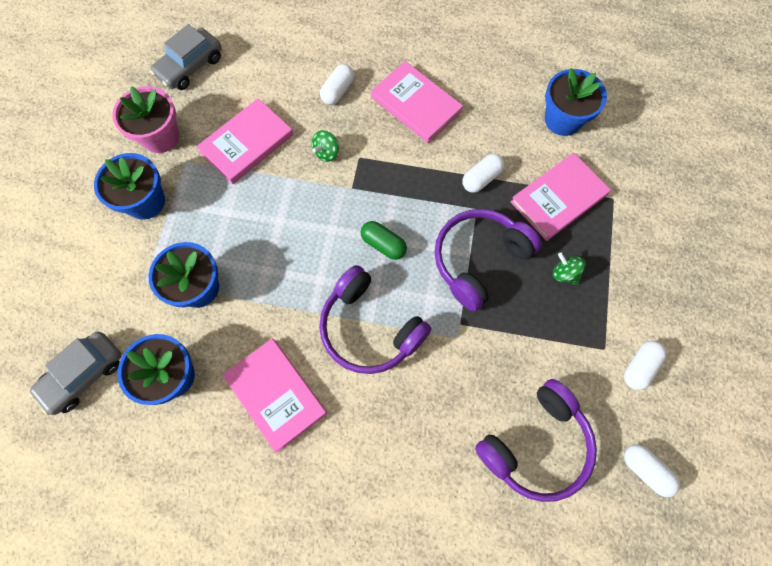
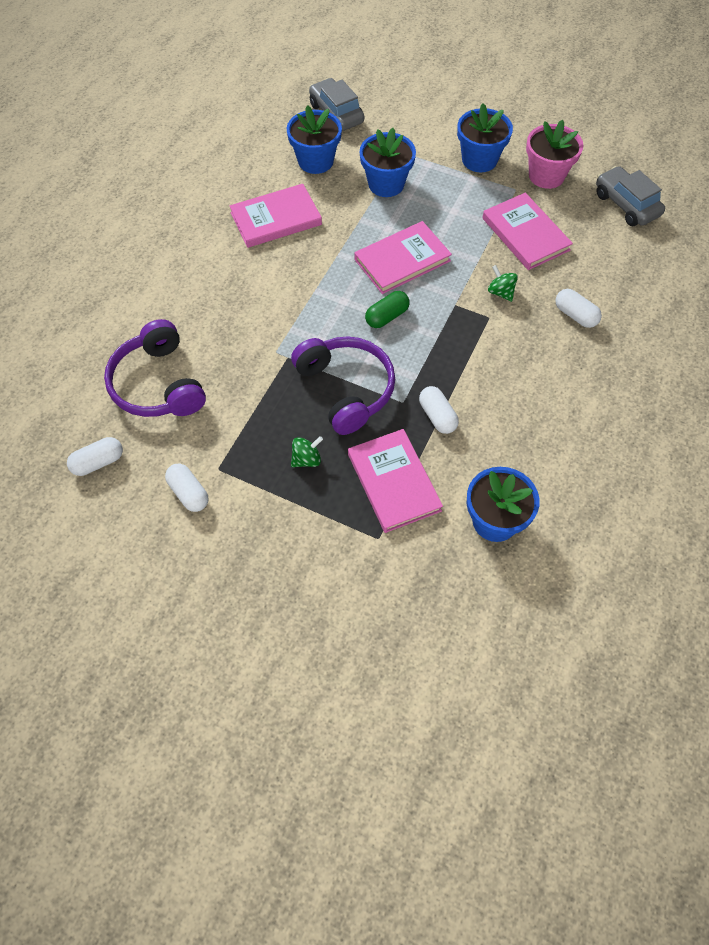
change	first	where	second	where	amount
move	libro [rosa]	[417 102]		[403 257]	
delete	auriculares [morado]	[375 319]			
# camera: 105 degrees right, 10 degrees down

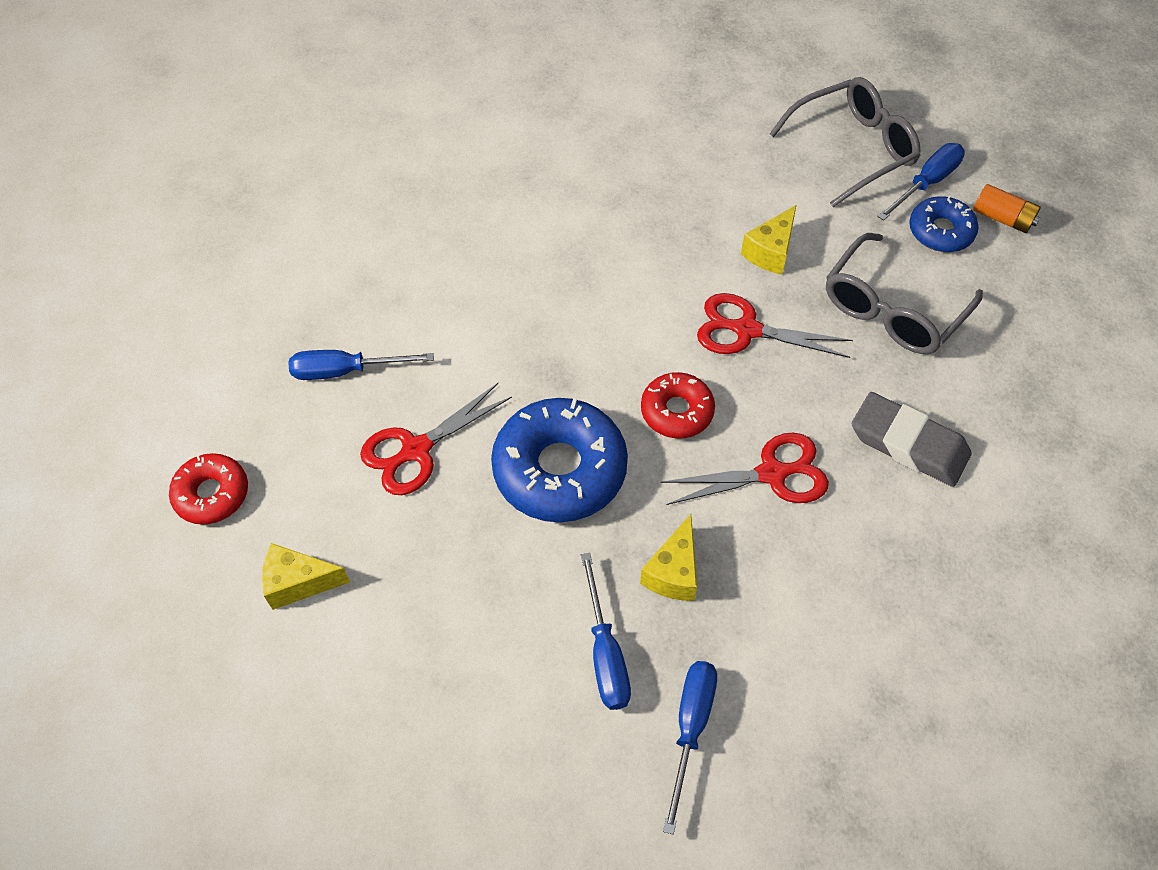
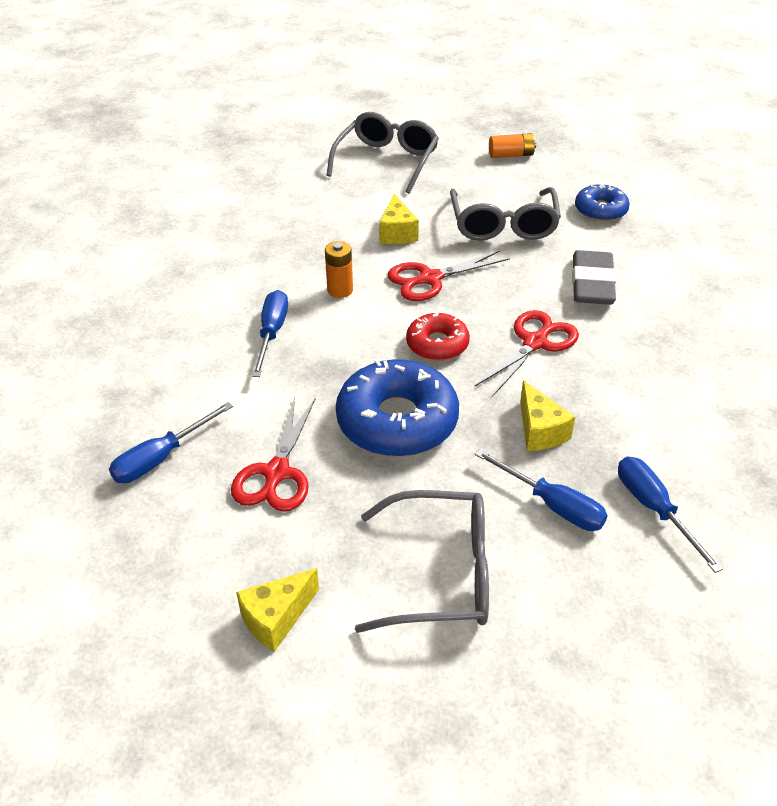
change	first	where	second	where	amount
move	destornillador [azul]	[921 182]		[270 333]	
insert			pila [naranja]	[339 269]	
insert			gafas [gris]	[422 561]	
rotate	goma de borrar [gris]	[912 439]		[594 277]	75 degrees counterclockwise
move	rosquilla [azul]	[944 223]		[602 203]	
delete	rosquilla [rojo]	[208 489]			
# camera: 40 degrees left, 15 degrees down

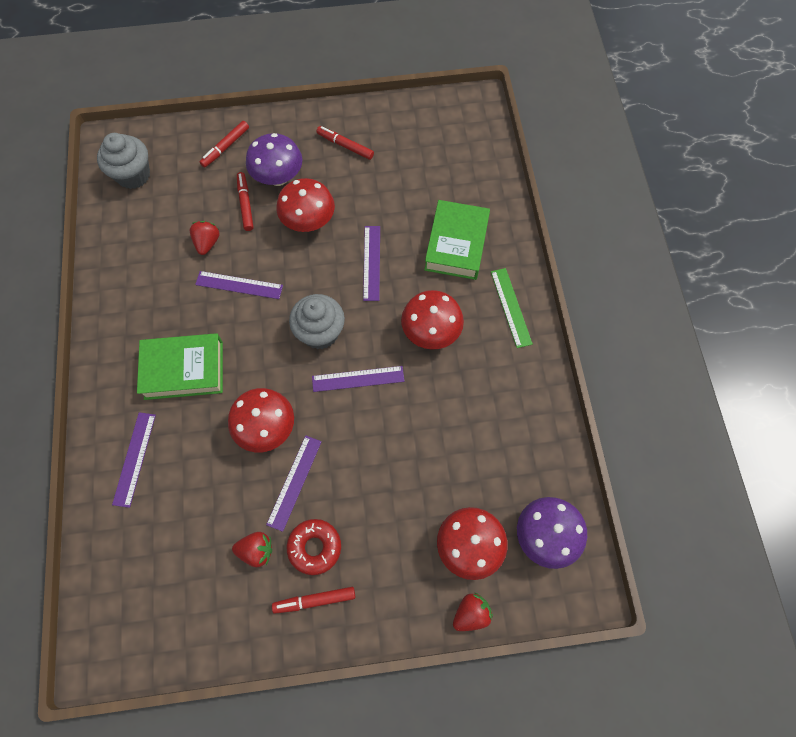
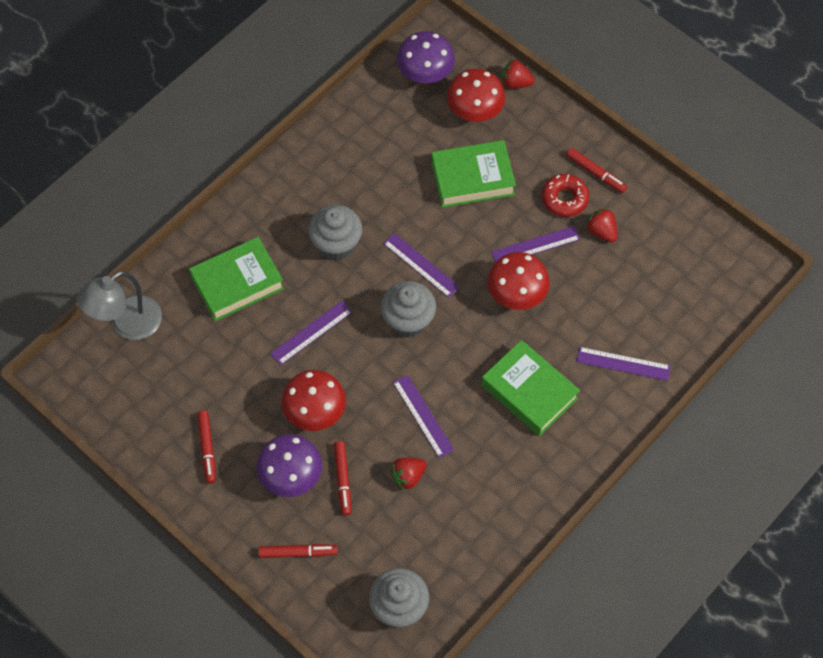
change	first	where	second	where	amount
insert			lámpara [gris]	[119 305]	
replace	seta [rojo]	[432 320]	magdalena [gris]	[335 233]	
rotate	rotulador [rojo]	[245 201]		[342 478]	45 degrees counterclockwise
insert			libro [verde]	[473 174]	
rotate	regla [morado]	[134 460]		[623 364]	45 degrees clockwise
delete	regla [verde]	[512 308]			
# camera: 130 degrees left, 5 degrees down

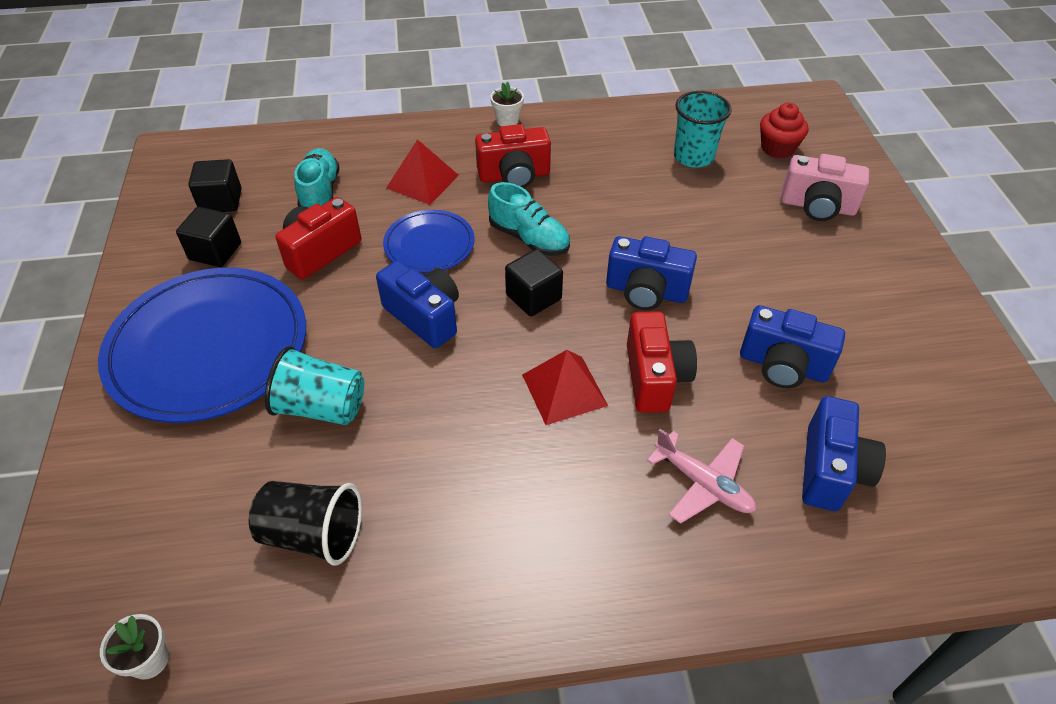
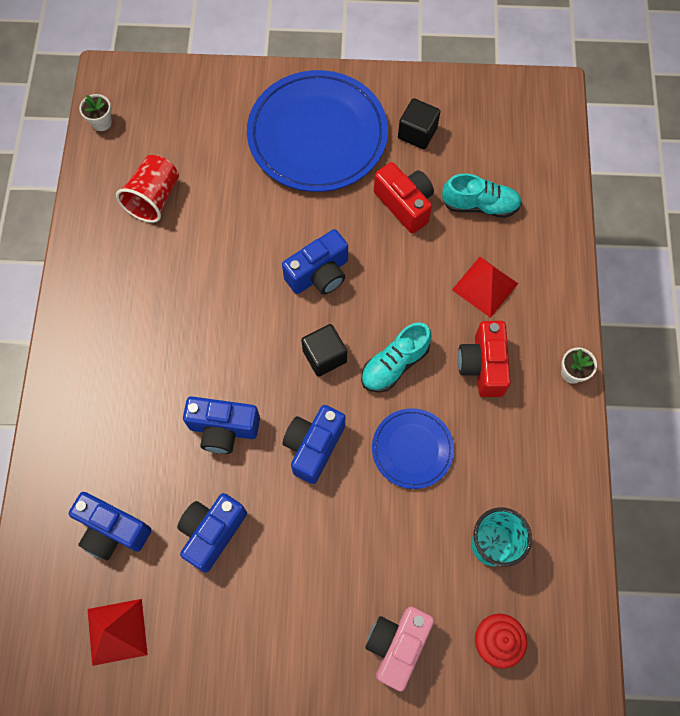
change	first	where	second	where	amount
move	pirámide [rojo]	[565 387]		[118 632]	
recolor	vaso [negro]	[305 523]	vaso [rojo]	[147 189]	
recolor	cámara [rojo]	[662 362]	cámara [azul]	[221 425]	
move	plato [azul]	[429 241]		[413 448]	
delete	cubo [negro]	[215 185]			
delete	vaso [turquesa]	[314 385]			
delete	avión [rosa]	[701 476]			
# camera: 100 degrees right, 20 degrees up

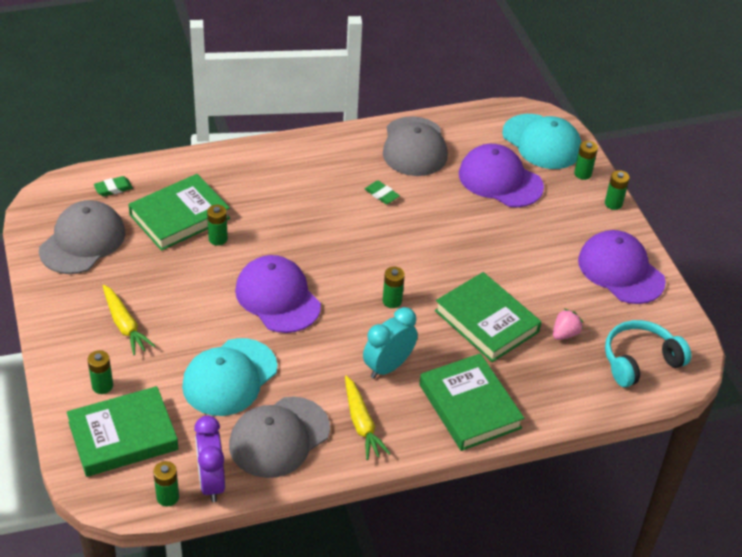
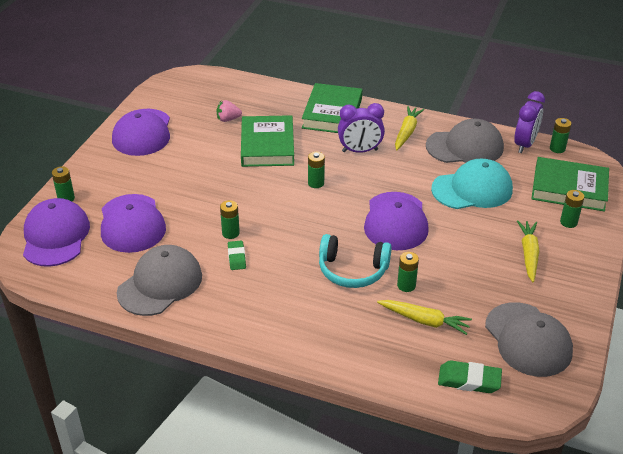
change	first	where	second	where	amount
recolor	gorra [turquesa]	[542 141]	gorra [morado]	[56 232]	
move	pila [verde]	[617 190]		[230 219]	
move	auriculares [turquesa]	[648 353]		[355 261]	
recolor	despertador [turquesa]	[390 343]	despertador [morado]	[361 128]	
replace	libro [verde]	[179 212]	zanahoria [amarillo]	[424 317]	
resize	goma de borrar [verde]	[113 186]		[470 376]	x1.51
rotate	gorra [gris]	[82 237]		[529 339]	90 degrees counterclockwise
# camera: 140 degrees left, 5 degrees down

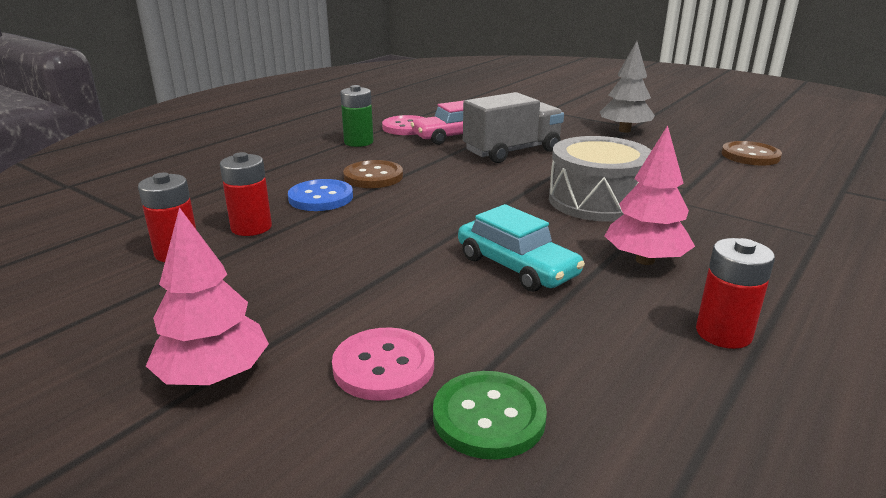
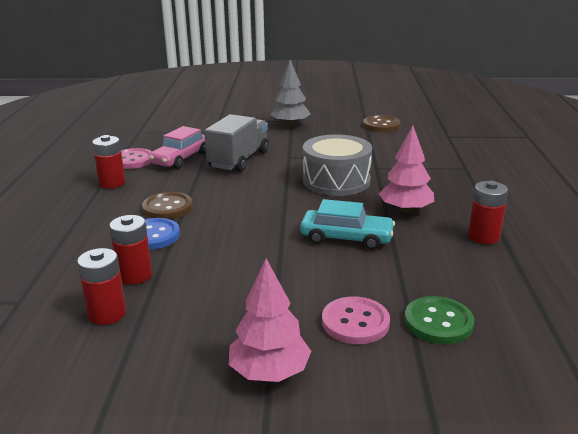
change	first	where	second	where	amount
recolor	pila [verde]	[356 116]	pila [rojo]	[108 161]	
# camera: 35 degrees left, 0 degrees up

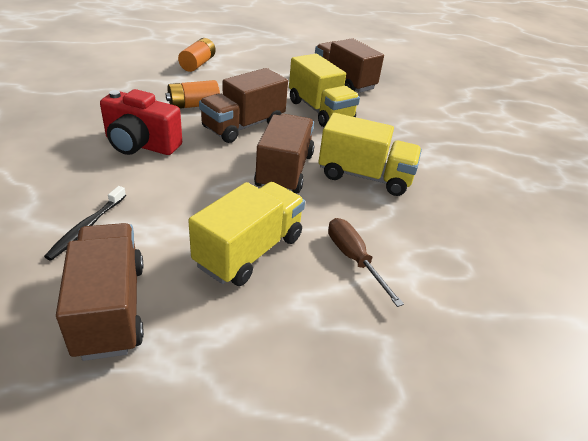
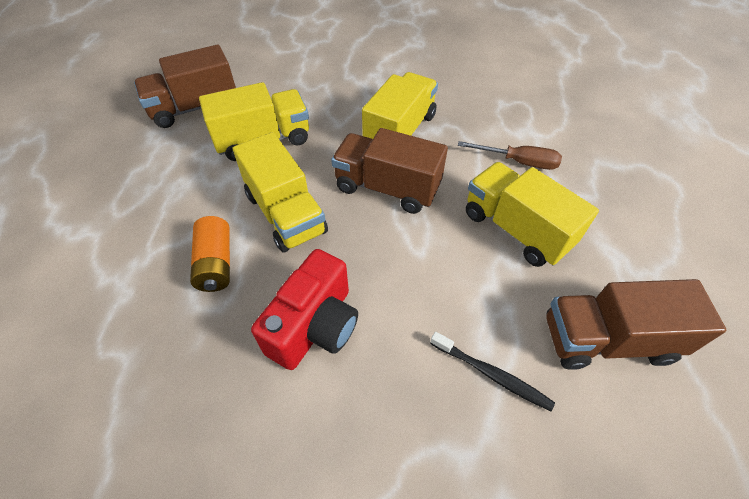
change	first	where	second	where	amount
recolor	camión [marrón]	[243 105]	camión [amarillo]	[280 192]	
rotate	destornillador [marrón]	[366 262]		[510 155]	150 degrees counterclockwise
delete	pila [naranja]	[197 55]			
# camera: 75 degrees left, 15 degrees up

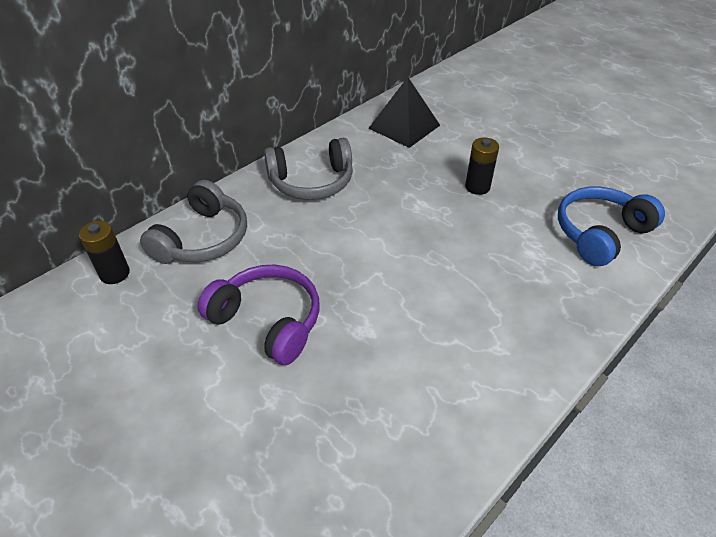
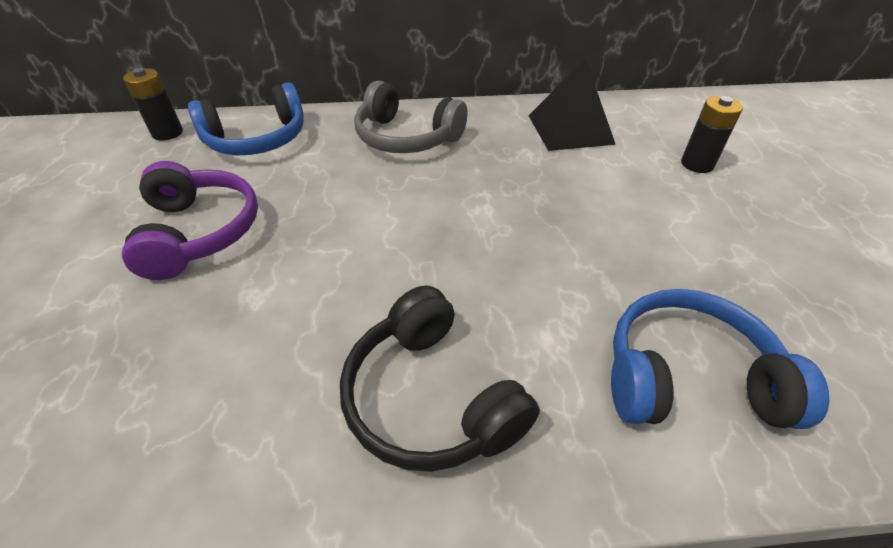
change	first	where	second	where	amount
recolor	auriculares [gris]	[193 222]	auriculares [azul]	[246 118]	
insert			auriculares [negro]	[440 378]	
move	pila [negro]	[482 166]		[712 134]	
# camera: 40 degrees right, 0 degrees up

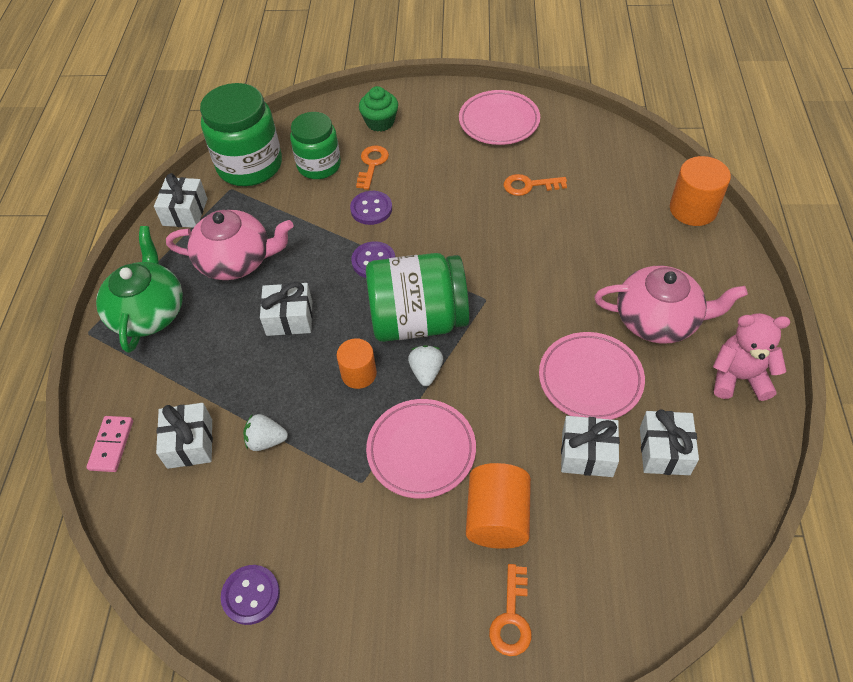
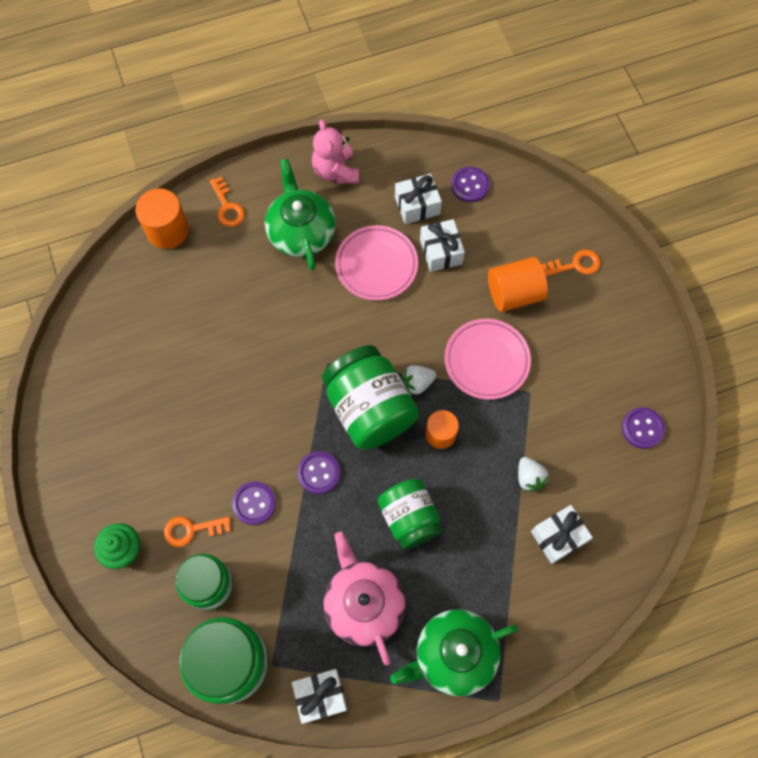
change	first	where	second	where	amount
move	llave [naranja]	[535 185]		[227 202]	
recolor	tetera [rosa]	[671 304]	tetera [verde]	[300 215]	
replace	regalo [blanco]	[286 309]	tarro [verde]	[410 514]	
insert			botón [morado]	[470 184]	
delete	ficha de dominó [rosa]	[110 444]			
delete	plato [rosa]	[499 117]			
# camera: 115 degrees left, 15 degrees up

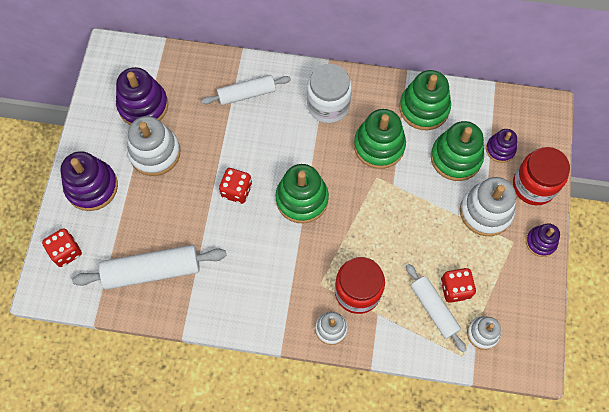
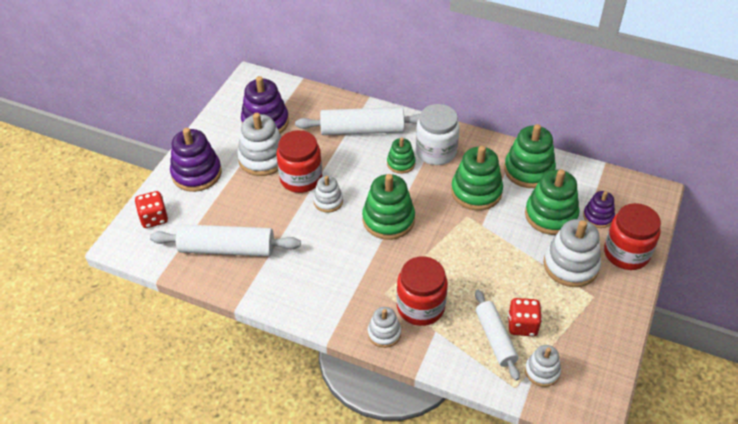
change	first	where	second	where	amount
insert			tarro [rojo]	[299 161]	
resize	rodillo [blanco]	[246 90]		[357 121]	x1.52
replace	dado [rojo]	[235 186]	juguete apilable [blanco]	[328 194]	
insert			juguete apilable [verde]	[401 156]	
delete	juguete apilable [morado]	[543 240]			
# camera: 15 degrees right, 20 degrees down

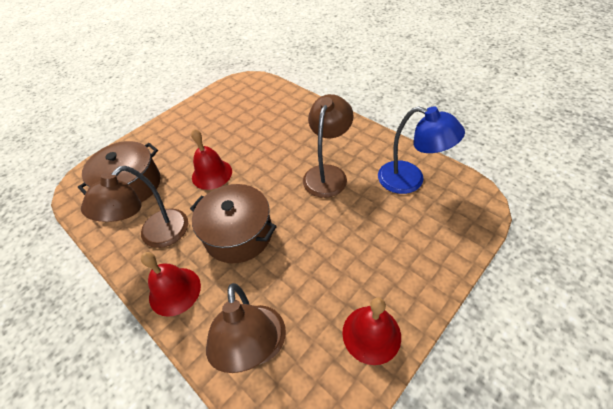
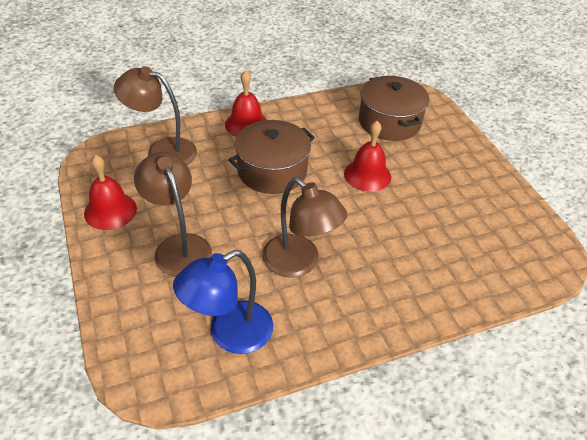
change	first	where	second	where	amount
move	lámpara [marrón]	[134 207]		[173 214]	
# camera: 110 degrees right, 5 degrees down

